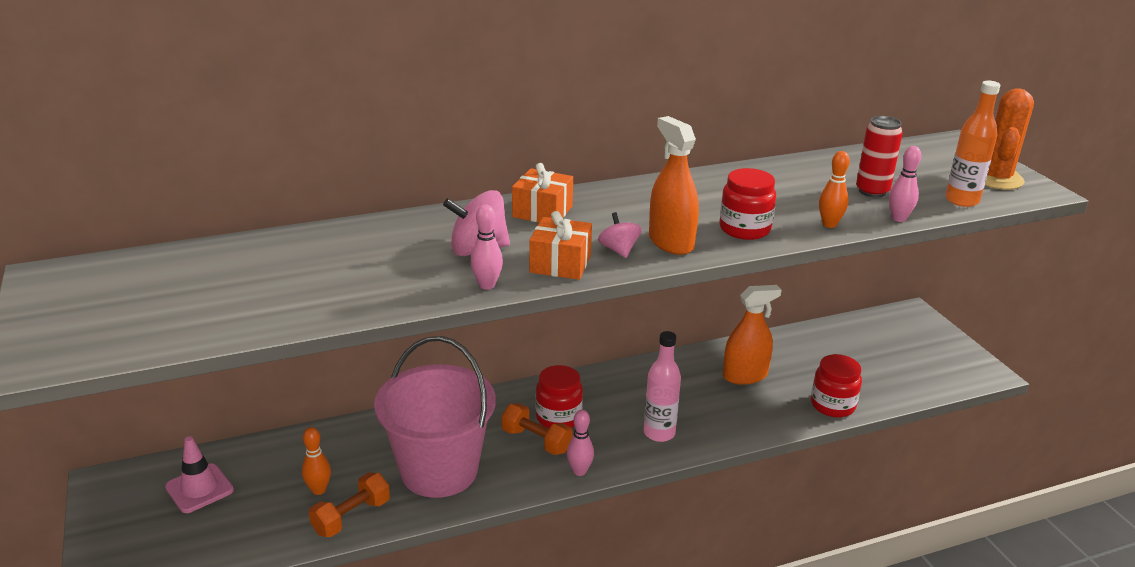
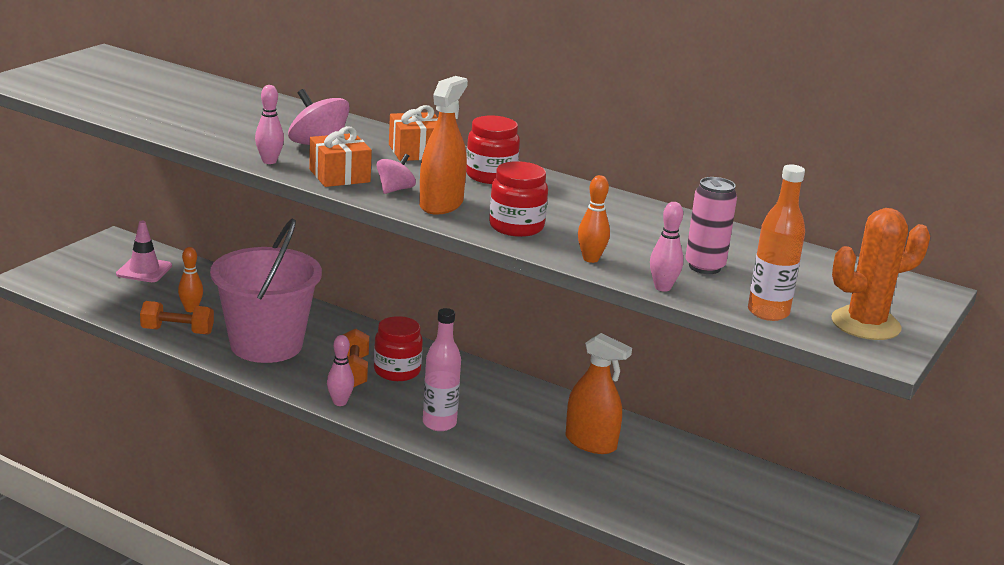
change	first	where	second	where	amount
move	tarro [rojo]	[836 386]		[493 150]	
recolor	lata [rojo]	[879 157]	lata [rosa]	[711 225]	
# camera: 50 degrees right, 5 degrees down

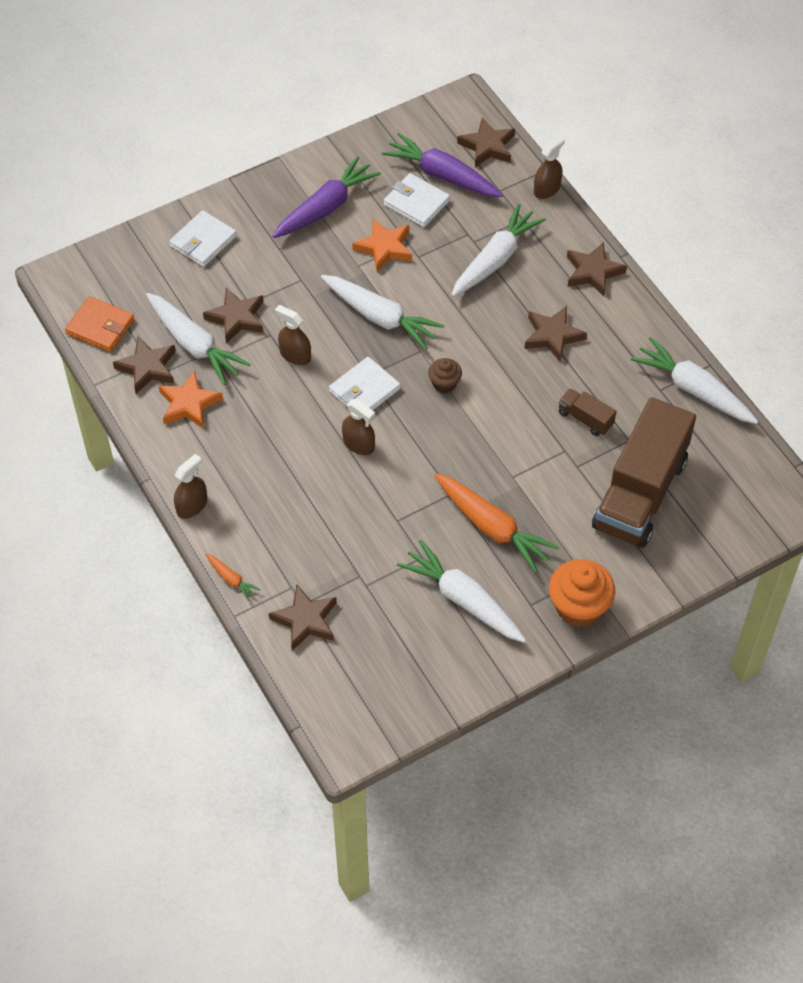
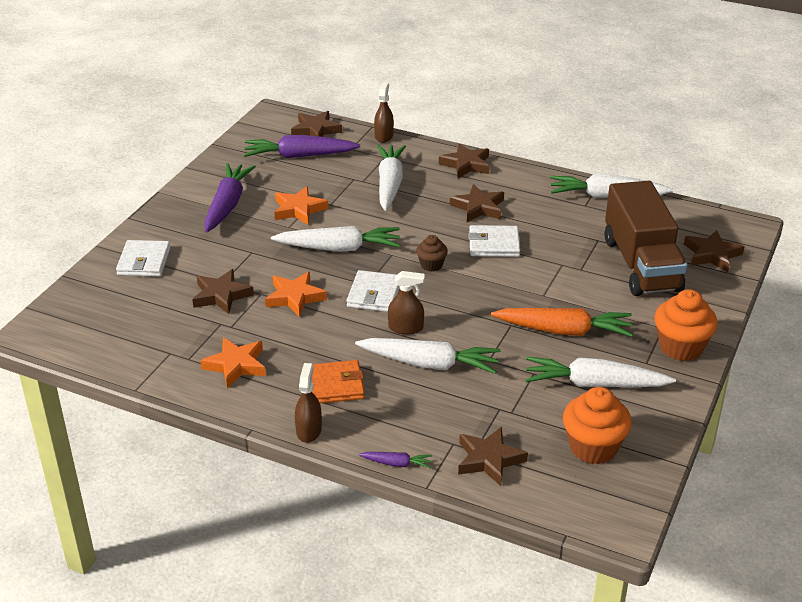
change	first	where	second	where	amount
replace	pulverizador [marrón]	[293 335]	estrella [naranja]	[296 294]	
move	cartera [naranja]	[99 324]		[338 381]	
move	zanahoria [blanco]	[198 339]		[428 356]	
recolor	zanahoria [naranja]	[233 577]	zanahoria [morado]	[395 460]	
move	cartera [blanco]	[417 200]		[494 241]	
insert			magdalena [naranja]	[597 425]	
move	estrella [marrón]	[144 365]		[714 251]	
delete	camión [marrón]	[587 412]			
# camera: 35 degrees left, 20 degrees down

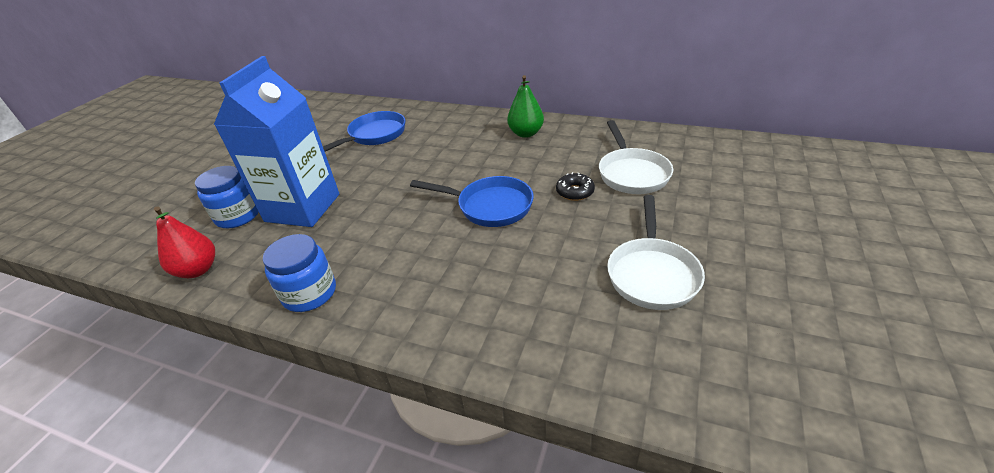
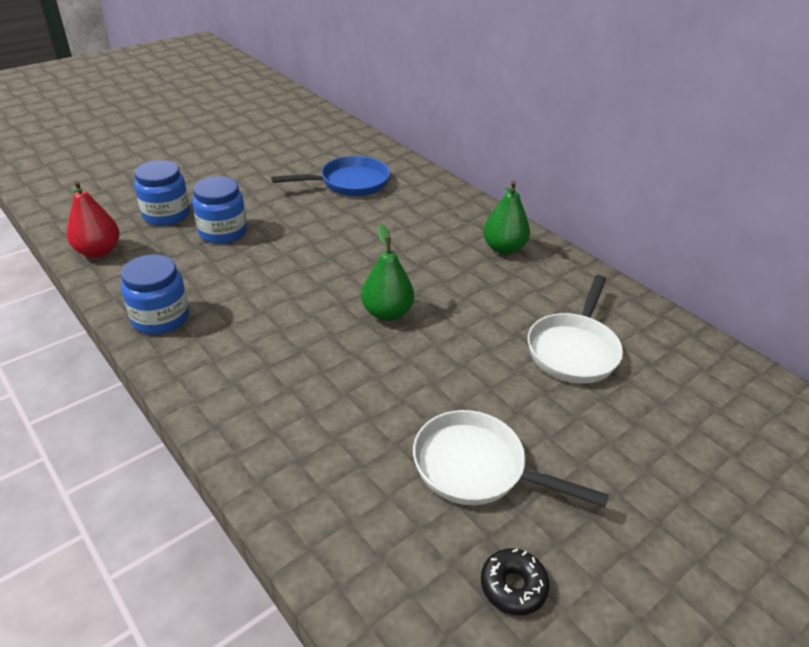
change	first	where	second	where	amount
replace	cartón de leche [azul]	[276 141]	tarro [azul]	[219 210]	
replace	sartén [azul]	[472 201]	pera [verde]	[387 272]	
rotate	sartén [blanco]	[656 252]		[511 458]	75 degrees clockwise
move	rosquilla [negro]	[575 186]		[515 581]	
# camera: 25 degrees right, 0 degrees up

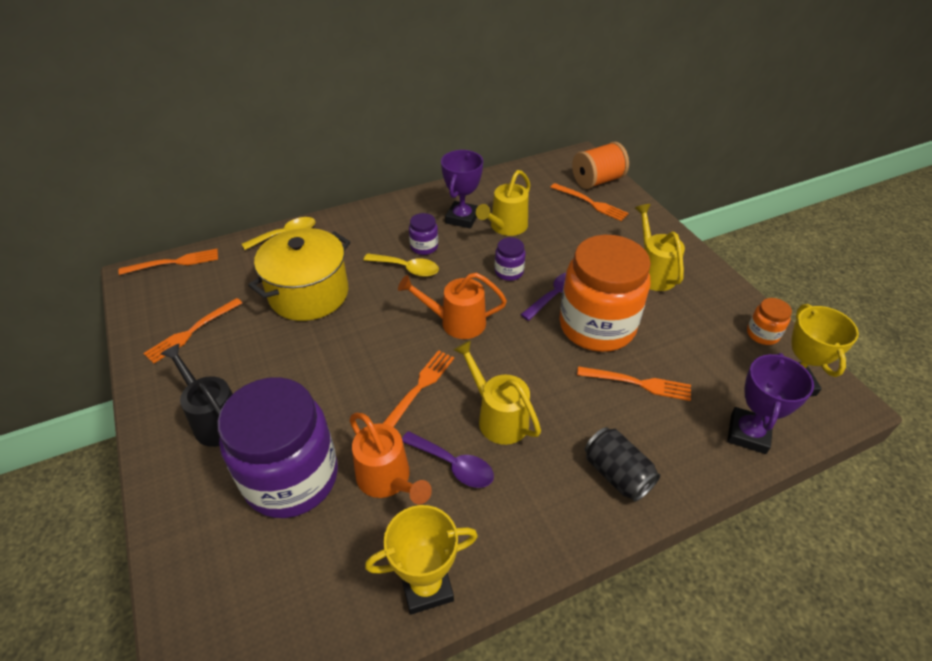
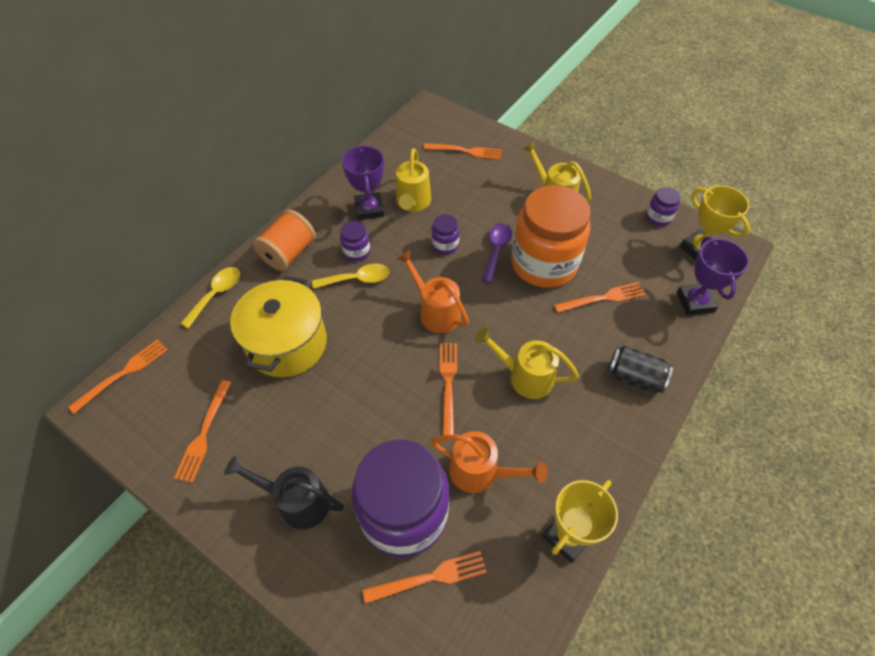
change	first	where	second	where	amount
move	carrete [naranja]	[600 165]		[284 240]	
insert			tenedor [naranja]	[425 577]	
rotate	regadera [naranja]	[452 306]		[433 291]	75 degrees clockwise
recolor	tarro [naranja]	[769 321]	tarro [morado]	[663 206]	
delete	cuchara [morado]	[448 459]			
# camera: 30 degrees left, 10 degrees up

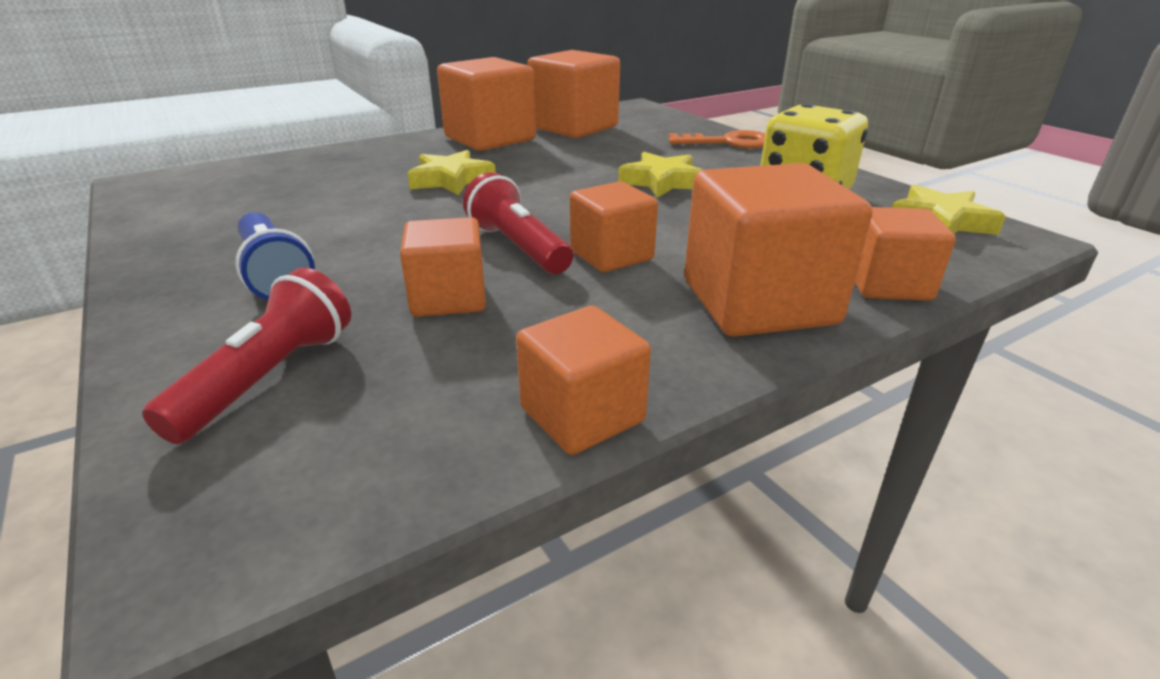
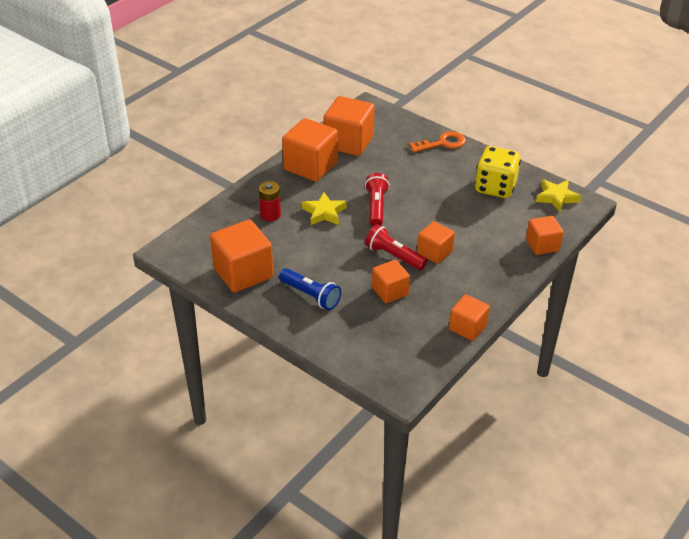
change	first	where	second	where	amount
move	cubo [naranja]	[778 250]		[241 256]	
insert			pila [rojo]	[270 201]	
move	lámpara de mano [rojo]	[246 355]		[377 199]	
delete	estrella [amarillo]	[660 175]			
# camera: 20 degrees left, 10 degrees up

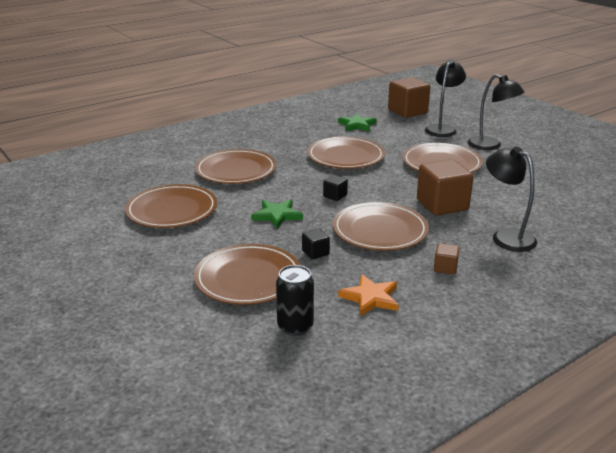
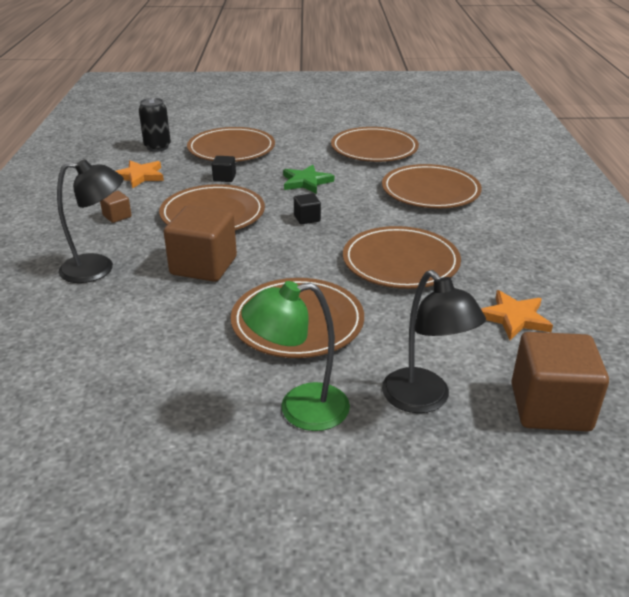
change	first	where	second	where	amount
recolor	lámpara [negro]	[496 112]	lámpara [verde]	[295 356]	
recolor	estrella [verde]	[357 123]	estrella [naranja]	[517 315]	
# camera: 125 degrees right, 5 degrees up

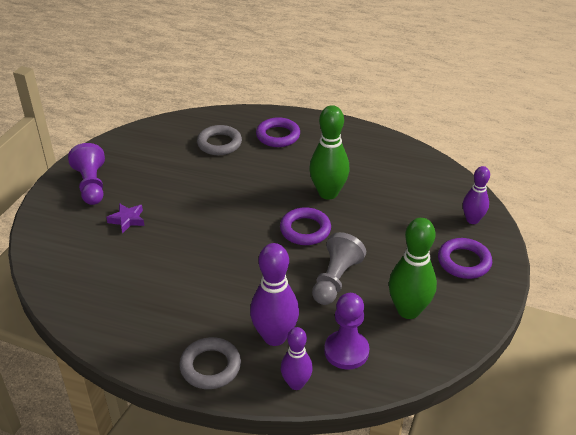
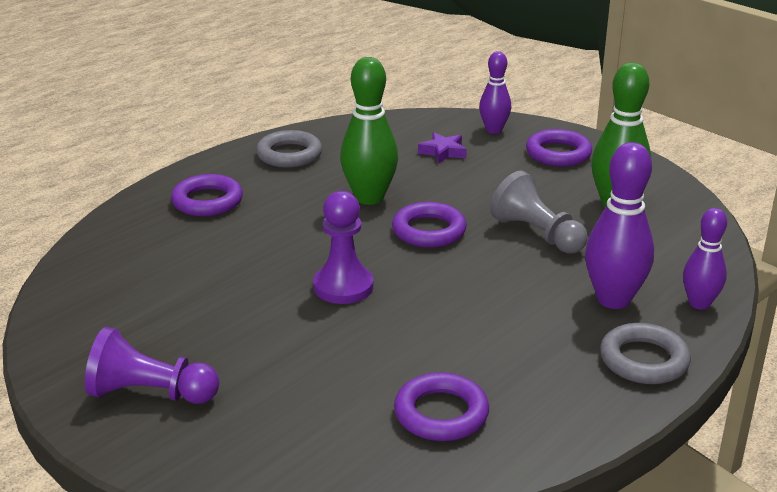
change	first	where	second	where	amount
move	anillo [gris]	[219 140]		[289 149]	
move	peón [morado]	[346 331]		[343 247]	
insert			anillo [morado]	[441 406]	
move	estrella [morado]	[125 218]		[442 148]	
# camera: 65 degrees left, 10 degrees down

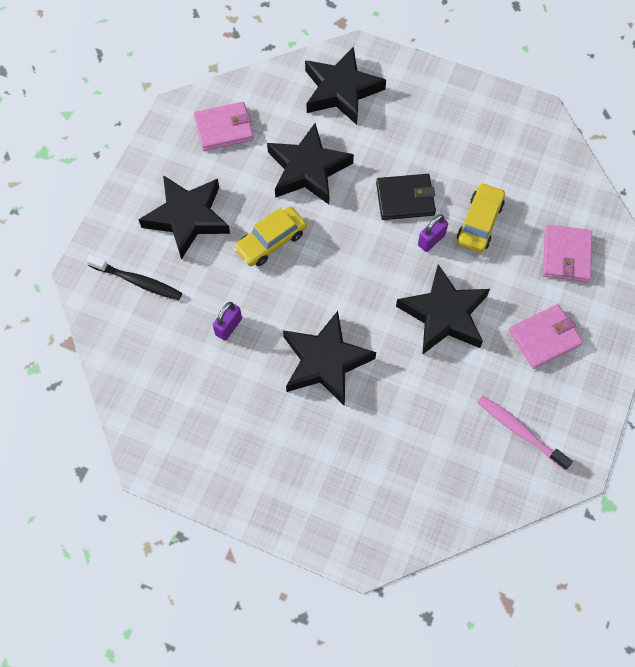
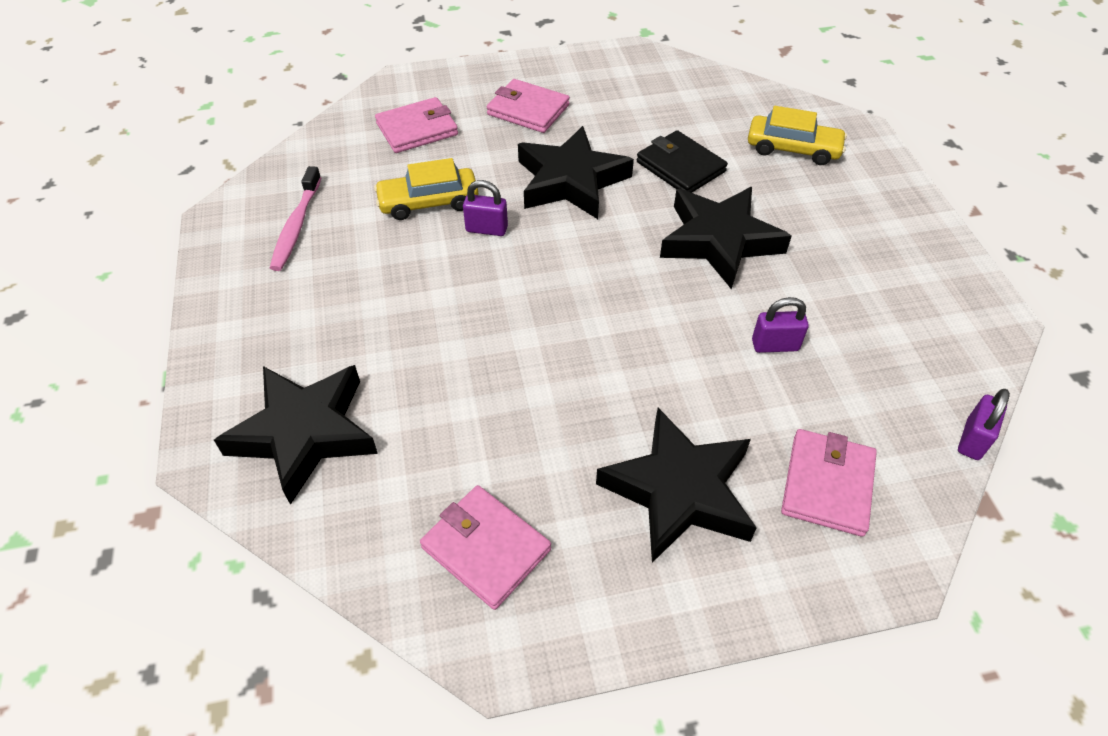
change	first	where	second	where	amount
move	cepillo de dientes [rosa]	[525 433]		[295 218]	
move	cartera [negro]	[406 197]		[682 161]	
move	coche [amarillo]	[270 236]		[797 135]	
replace	cepillo de dientes [negro]	[134 277]	cartera [rosa]	[829 483]	
insert			candado [morado]	[984 424]	
delete	estrella [negro]	[310 163]			
# camera: 125 degrees left, 15 degrees down

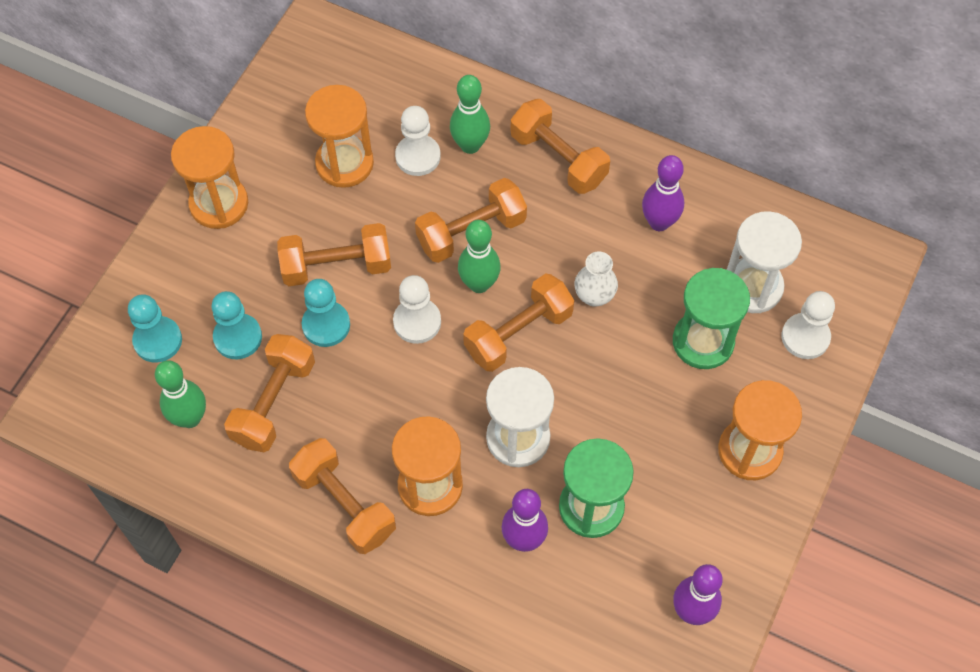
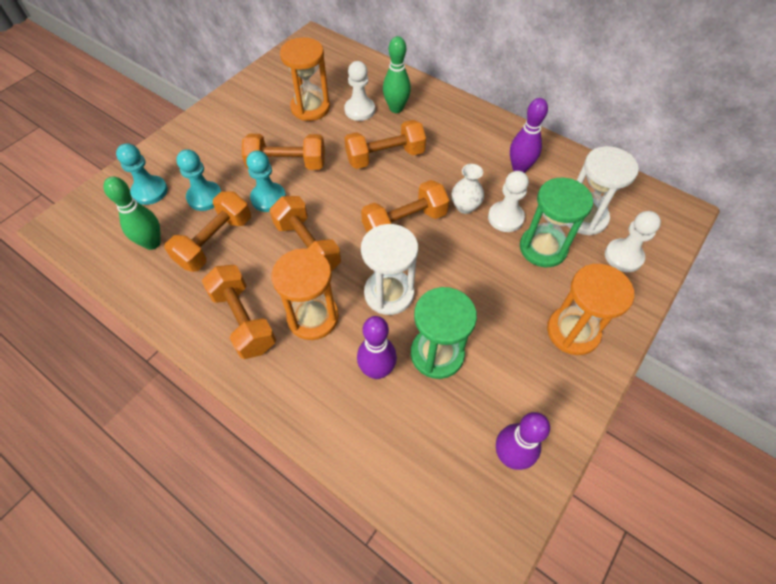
change	first	where	second	where	amount
move	mancuerna [naranja]	[560 146]		[305 234]	
move	peón [blanco]	[417 309]		[508 201]	
delete	reloj de arena [naranja]	[209 177]			
delete	bolo [verde]	[479 256]			
# camera: 10 degrees right, 5 degrees down

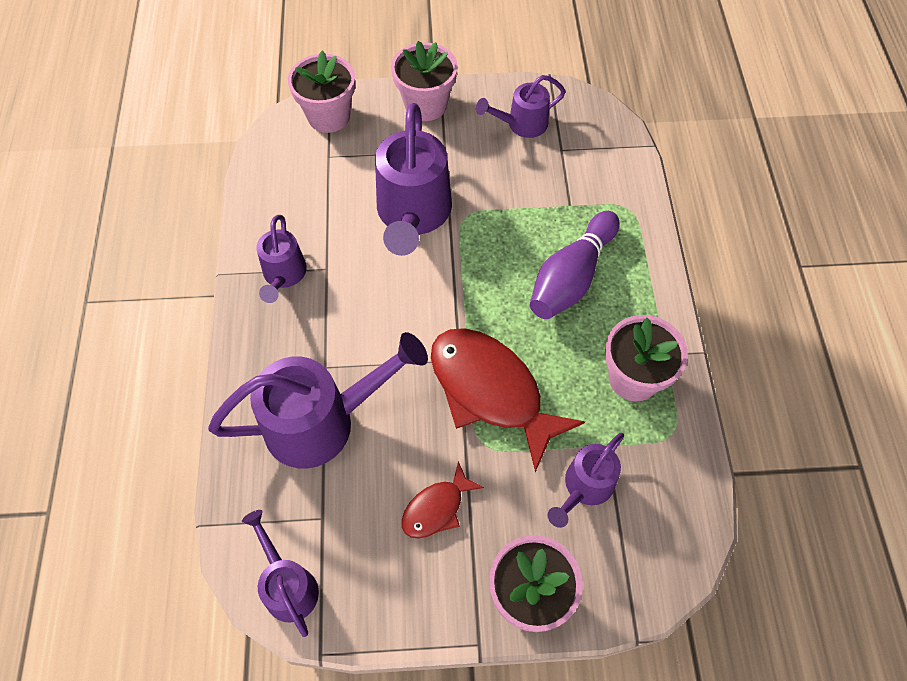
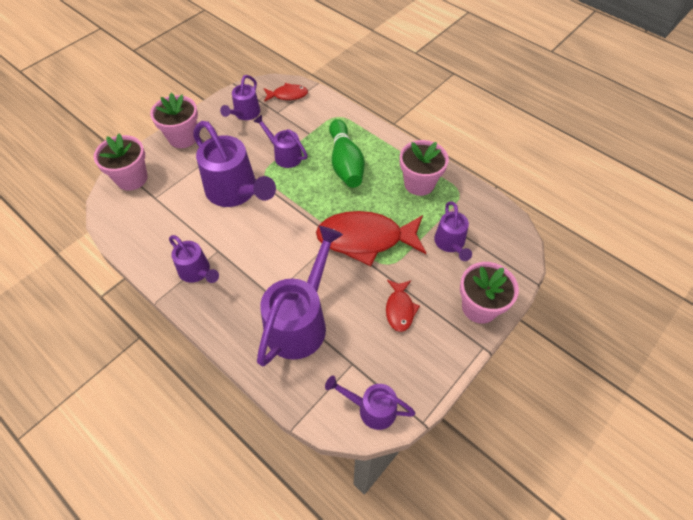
change	first	where	second	where	amount
insert			regadera [morado]	[280 141]	
insert			pez [rojo]	[286 92]	
recolor	bolo [morado]	[574 265]	bolo [verde]	[347 153]	
# camera: 45 degrees left, 5 degrees down

